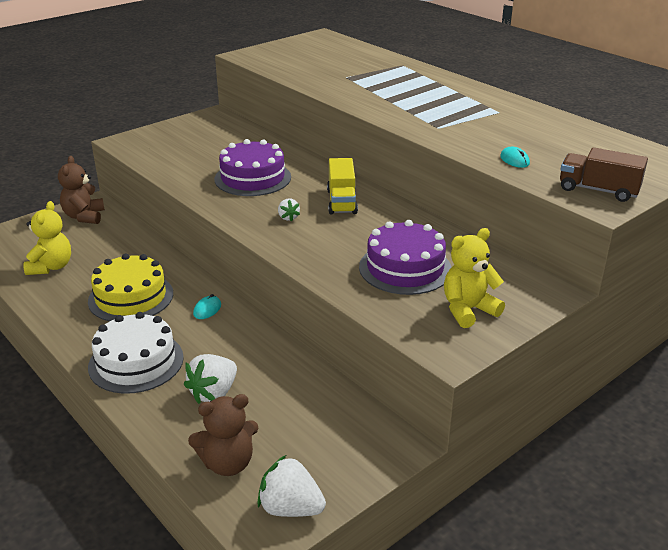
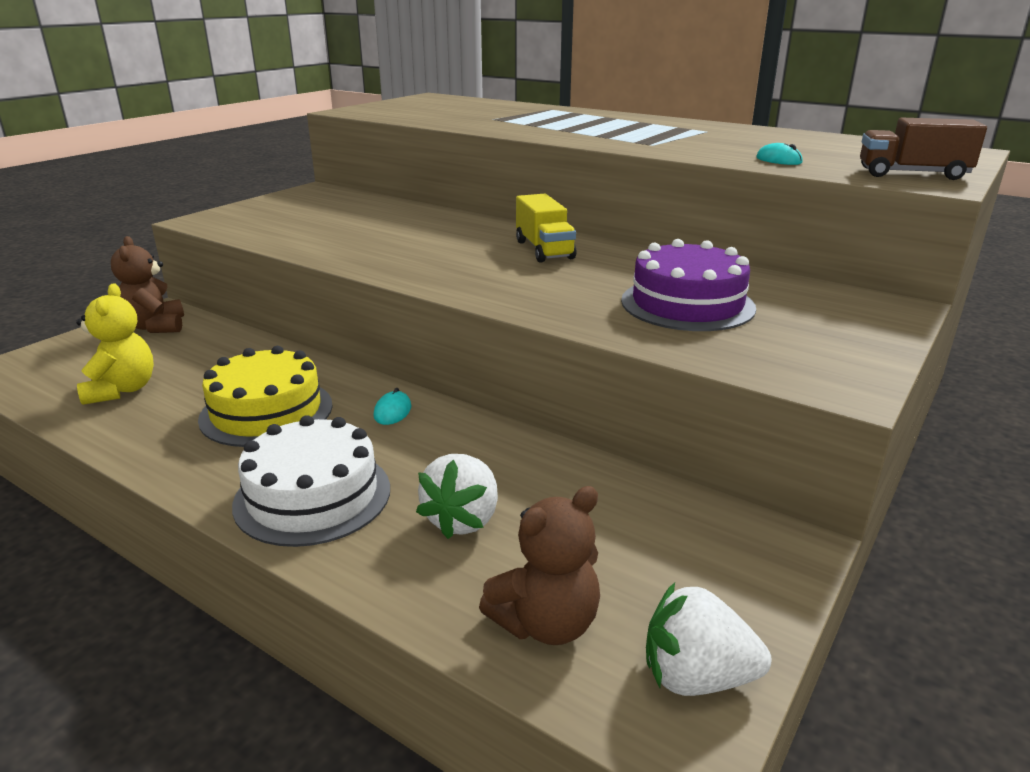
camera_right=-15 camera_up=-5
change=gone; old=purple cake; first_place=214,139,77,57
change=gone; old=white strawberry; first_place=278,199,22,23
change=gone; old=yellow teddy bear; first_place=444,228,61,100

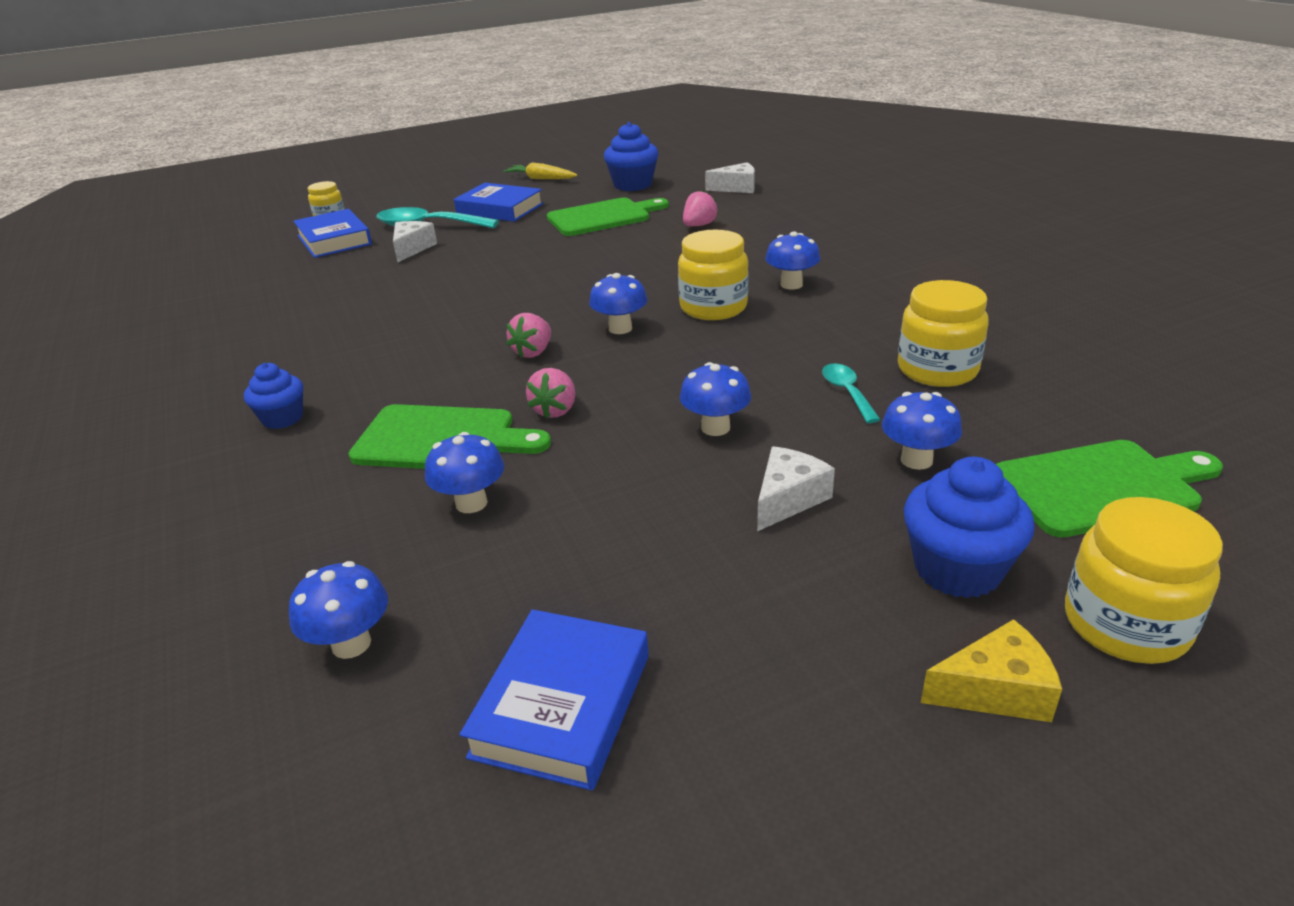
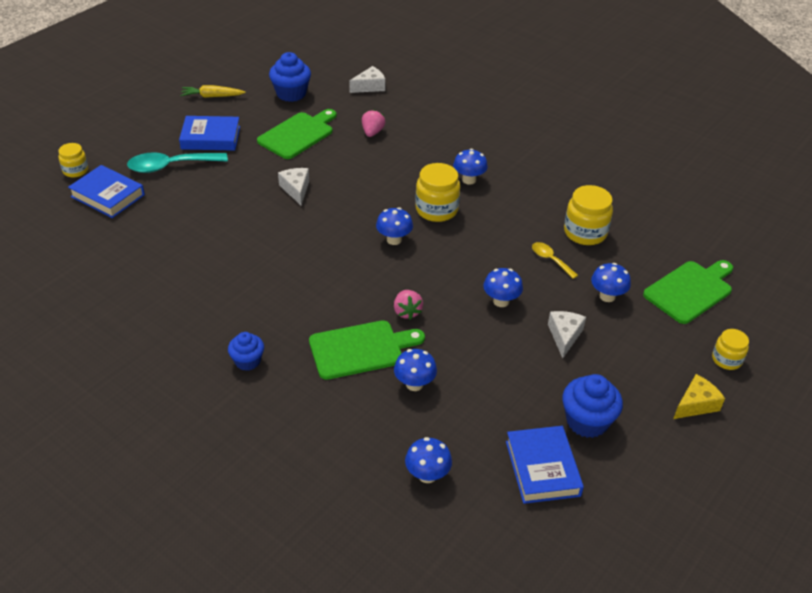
camera_right=-30 camera_up=10
change=gone; old=pink strawberry; first_place=507,313,44,45
change=shifted; old=white cheese; first_place=393,221,44,42; second_place=278,168,31,37
change=shifted; old=blue cupcake; first_place=904,457,131,141; second_place=562,374,61,64
change=repainted; old=turquoise spoon; new=yellow spoon; first_place=822,363,59,60; second_place=532,242,46,37
change=scaled; old=yellow jar; first_place=1065,497,158,167; second_place=712,329,37,41; factor=0.61

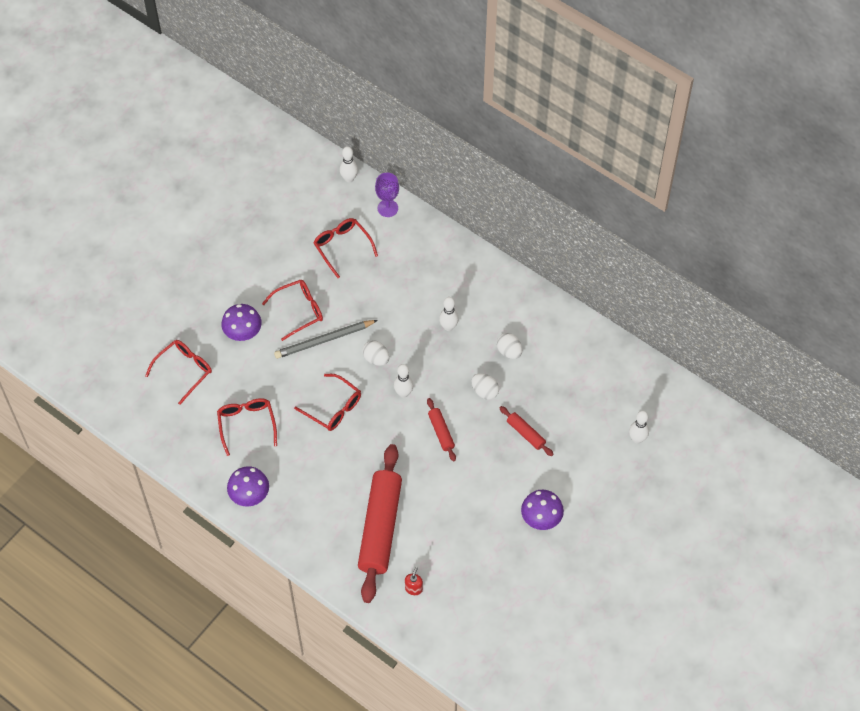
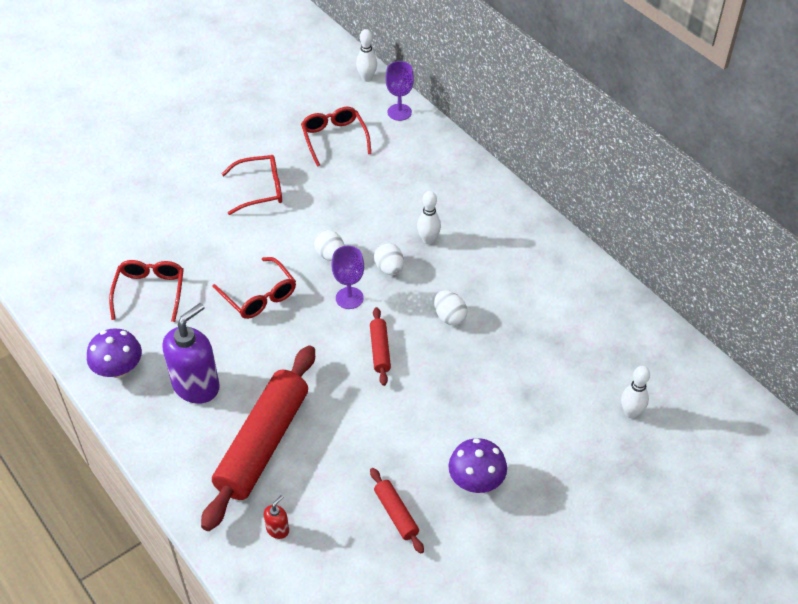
camera_right=15 camera_up=-10
change=gone; old=red glasses; first_place=145,340,67,65
change=gone; old=purple mushroom; first_place=221,304,41,37
change=gone; old=grey pencil; first_place=274,320,104,39
change=new; new=purple soap dispenser; second_place=162,303,58,101
change=shifted; old=white egg; first_place=496,333,26,26; second_place=374,242,30,33
change=shifted; old=red rolling pin; first_place=500,406,54,50; second_place=370,468,54,86
change=swapped; old=white bowling pin; new=purple goblet; first_place=394,364,19,34; second_place=331,246,33,63

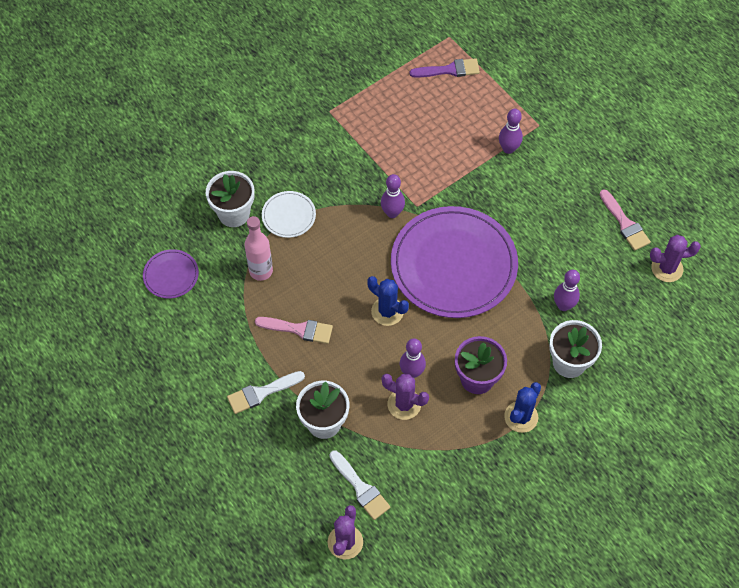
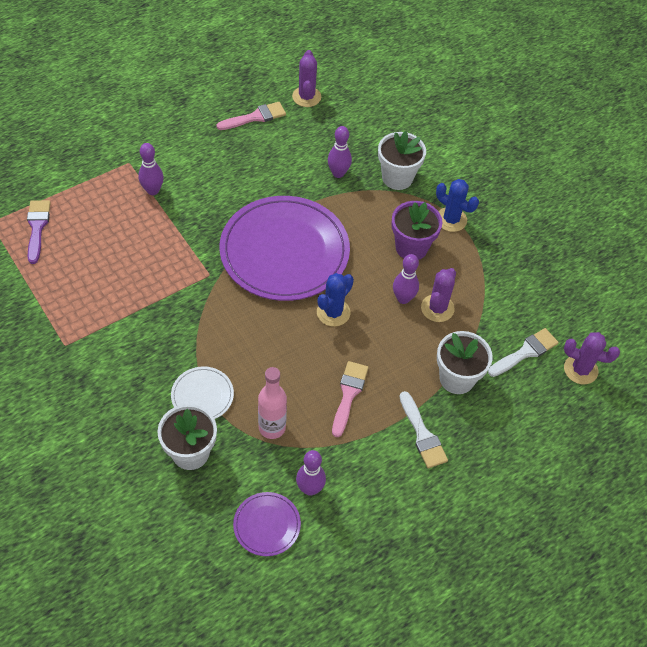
camera_right=-90 camera_up=-5
change=shifted; old=purple bowling pin; first_place=381,174,24,44; second_place=296,450,30,46

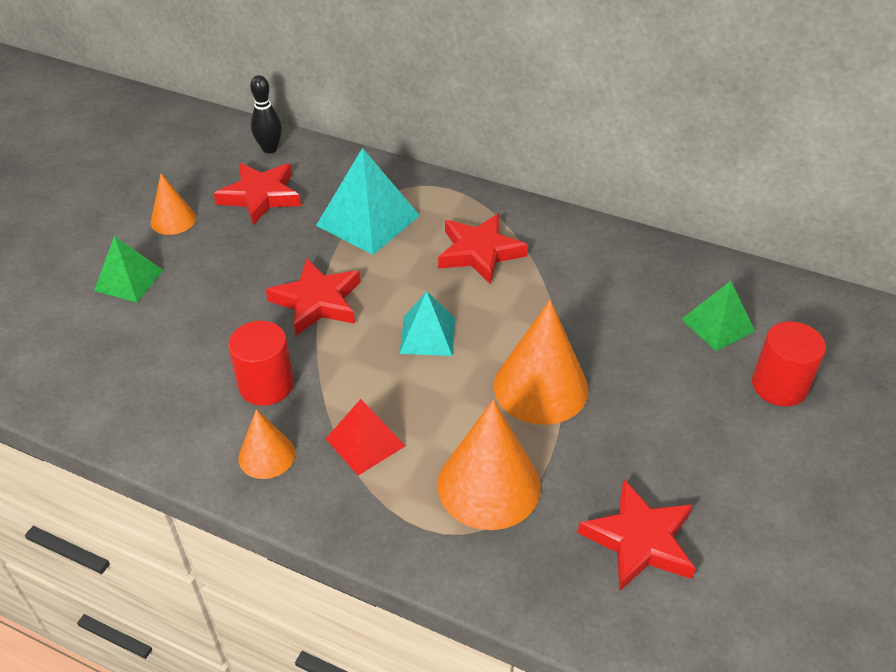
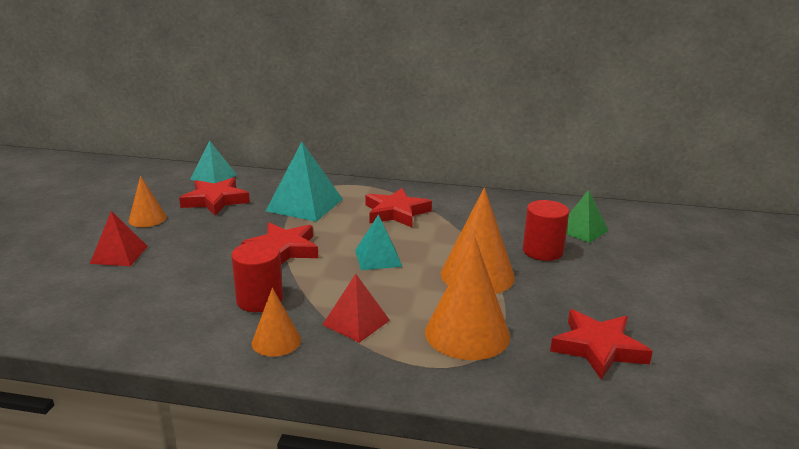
camera_right=-15 camera_up=-20
change=shifted; old=red cylinder; first_place=752,321,74,85; second_place=523,200,46,61
change=swapped; old=black bowling pin; new=turquoise pyramid; first_place=250,75,32,78; second_place=190,141,47,42
change=repainted; old=green pyramid; new=red pyramid; first_place=94,236,69,66; second_place=90,211,58,55

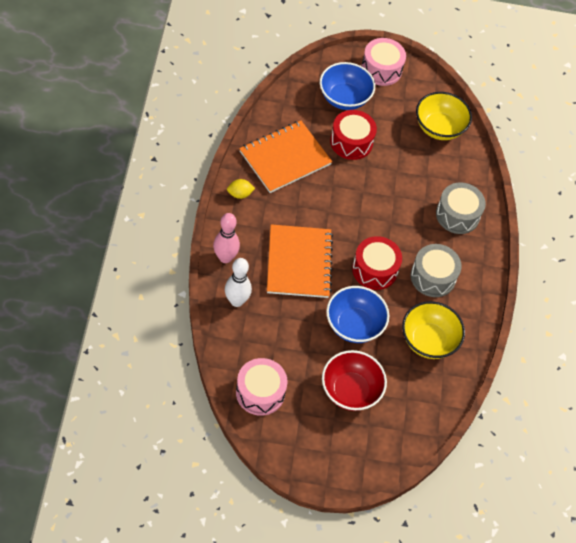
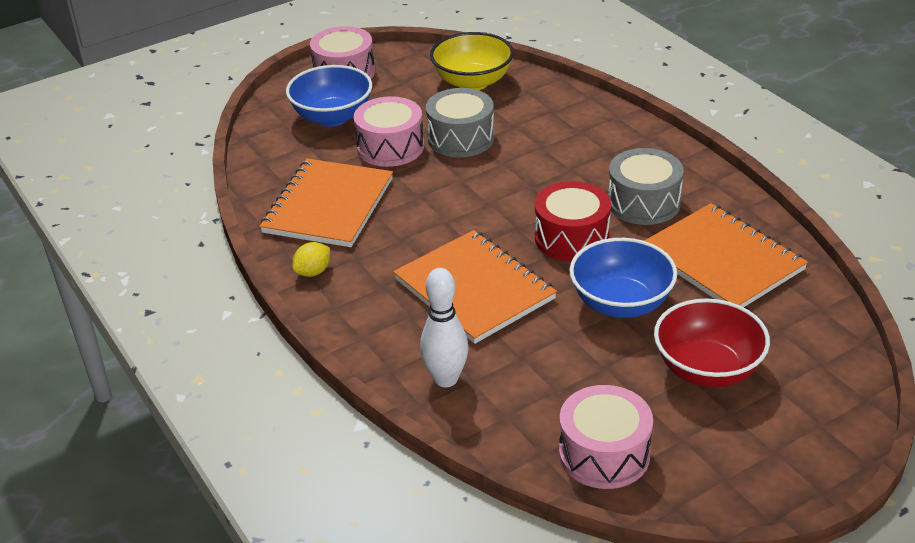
camera_right=-30 camera_up=-20
change=gone; old=pink bowling pin; first_place=213,213,27,50
change=shifted; old=grey drum; first_place=436,182,50,52; second_place=426,88,68,69
change=swapped; old=yellow bowl; new=orange notebook; first_place=402,301,63,58; second_place=644,203,164,104
change=repainted; old=red drum; new=pink drum; first_place=330,110,47,50; second_place=354,96,70,71

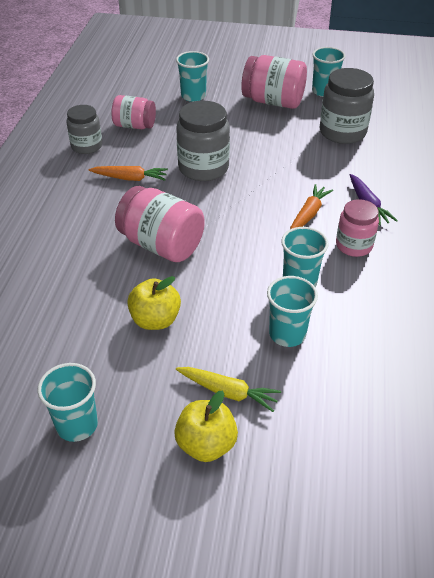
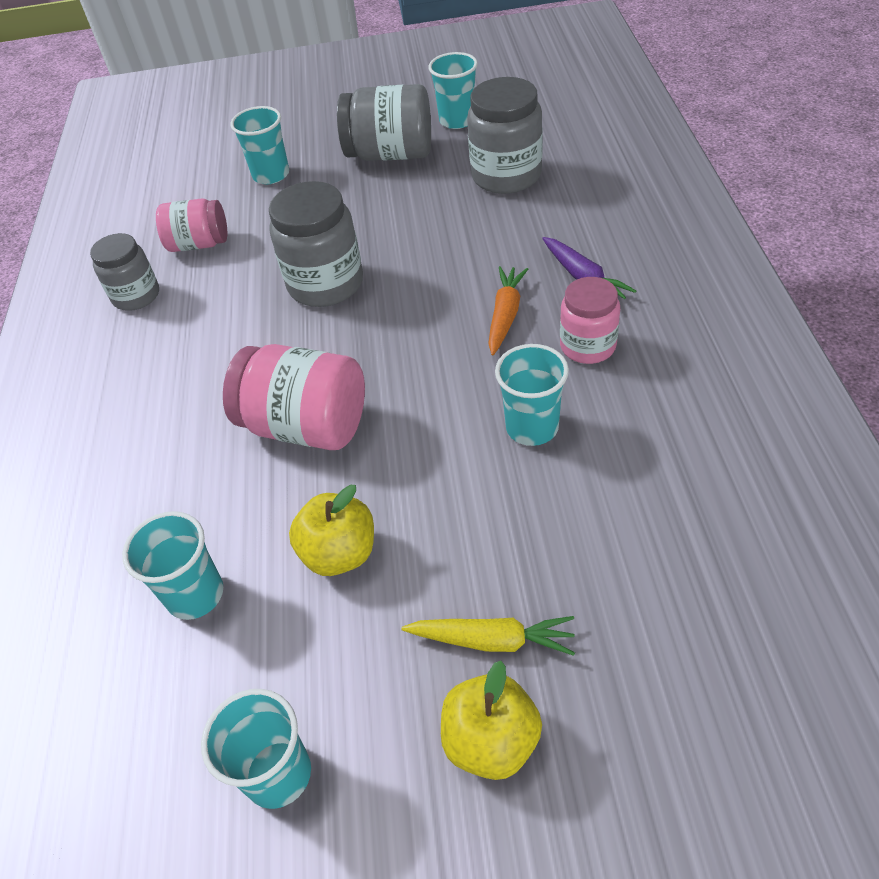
camera_right=-10 camera_up=5
change=gone; old=orange carrot; first_place=89,166,79,15
change=shifted; old=turquoise cup; first_place=267,276,51,71; second_place=122,511,101,109
change=repainted; old=pink jar; new=grey jar; first_place=241,55,66,54; second_place=337,84,94,77

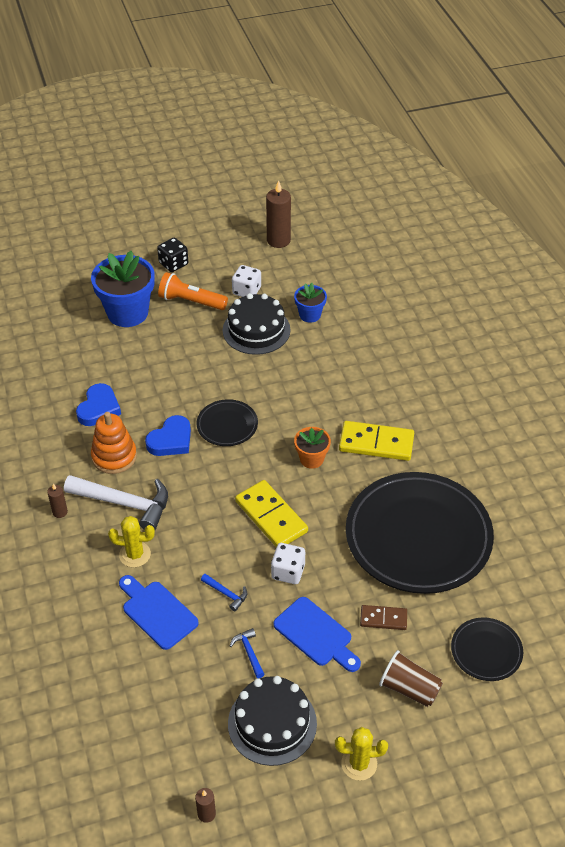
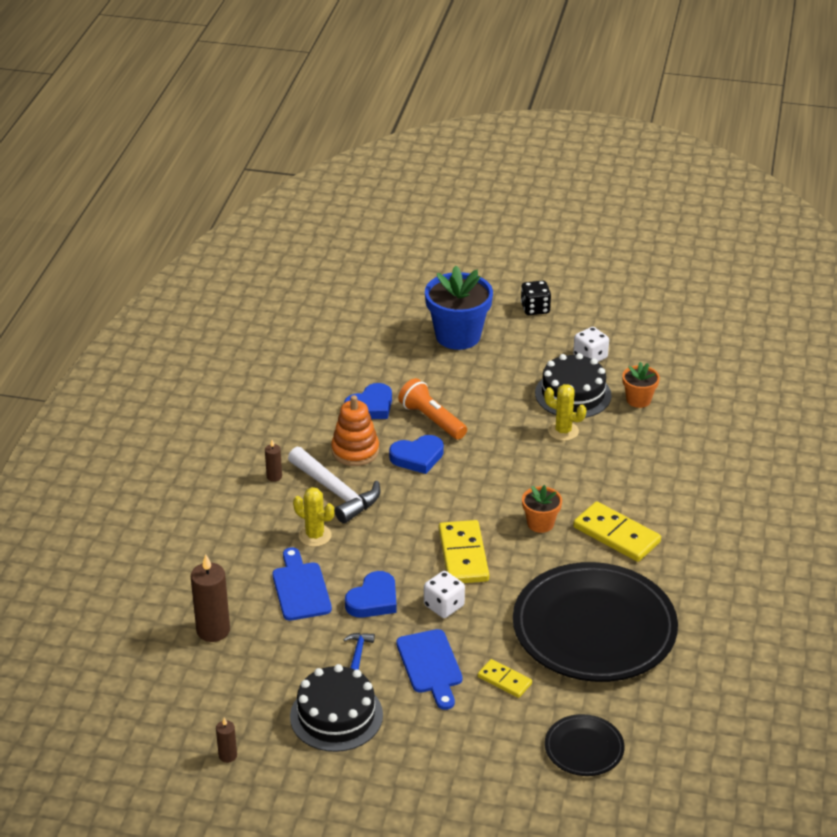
camera_right=30 camera_up=-10
change=gone; old=black plate; first_place=196,399,62,47
change=gone; old=brown cup; first_place=379,650,64,57
change=shifted; old=orange flashlight; first_place=158,272,70,38; second_place=398,378,69,62
change=shifted; old=brown candle; first_place=266,180,25,68; second_place=191,555,39,87
change=shifted; old=yellow cactus; first_place=335,727,53,54; second_place=544,384,42,57
change=swapped; old=blue hammer; new=blue heart; first_place=201,574,46,37; second_place=345,571,52,47
change=repainted; old=blue flower pot; new=orange flower pot; first_place=294,283,33,40; second_place=622,362,38,46
change=repainted; old=brown domino; new=yellow domino; first_place=360,605,47,25; second_place=478,659,54,39

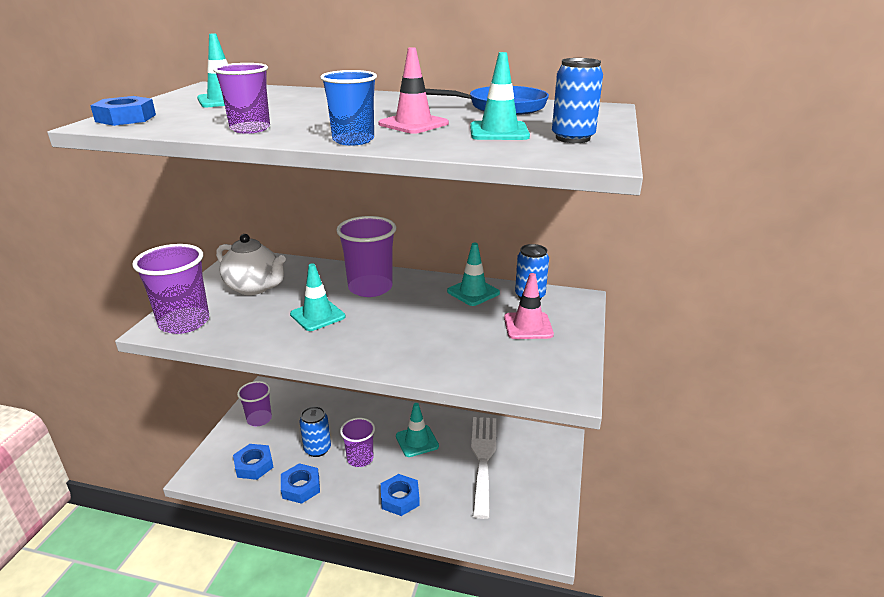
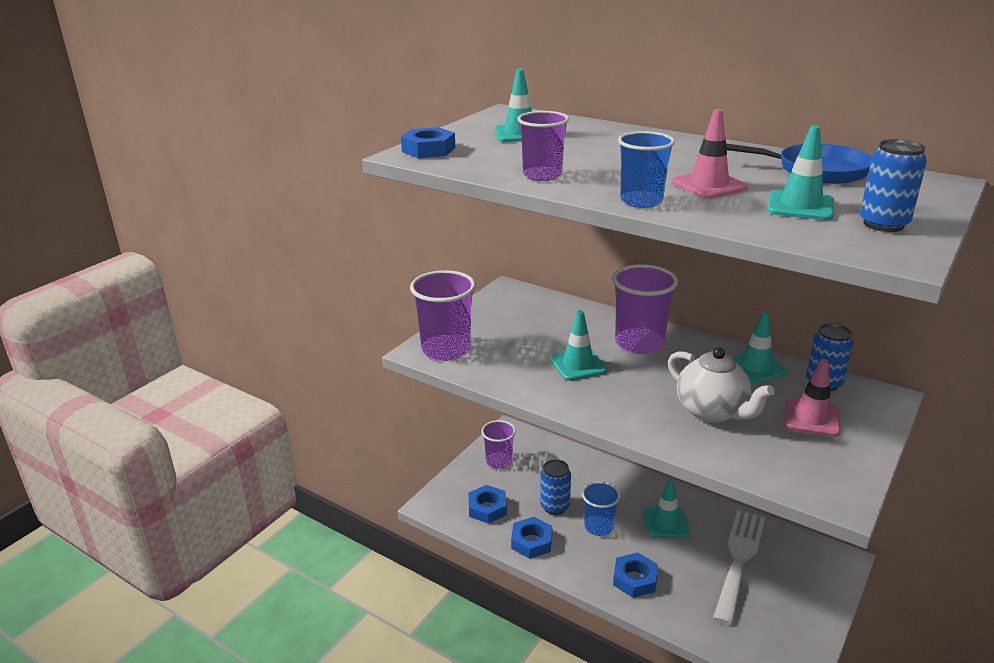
camera_right=20 camera_up=0
change=shifted; old=white teapot; first_place=216,234,70,61; second_place=668,347,106,76
change=repainted; old=purple cup; new=blue cup; first_place=340,418,35,49; second_place=582,481,38,55

